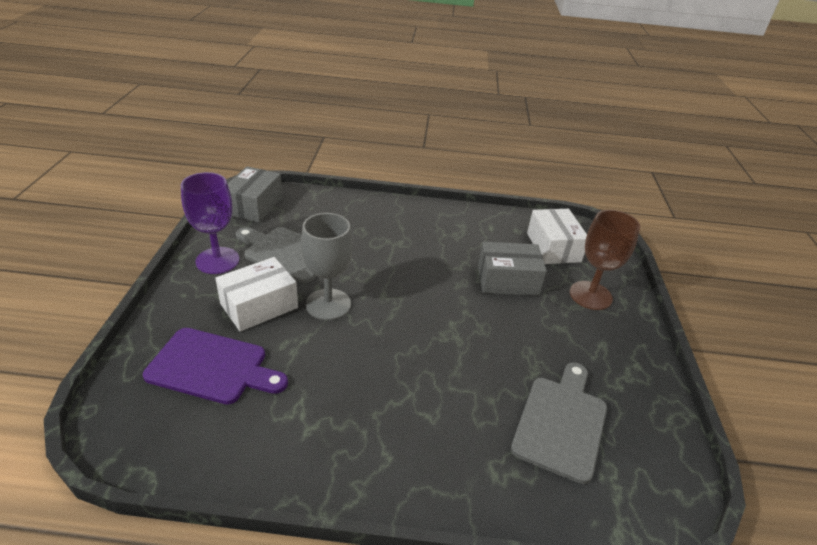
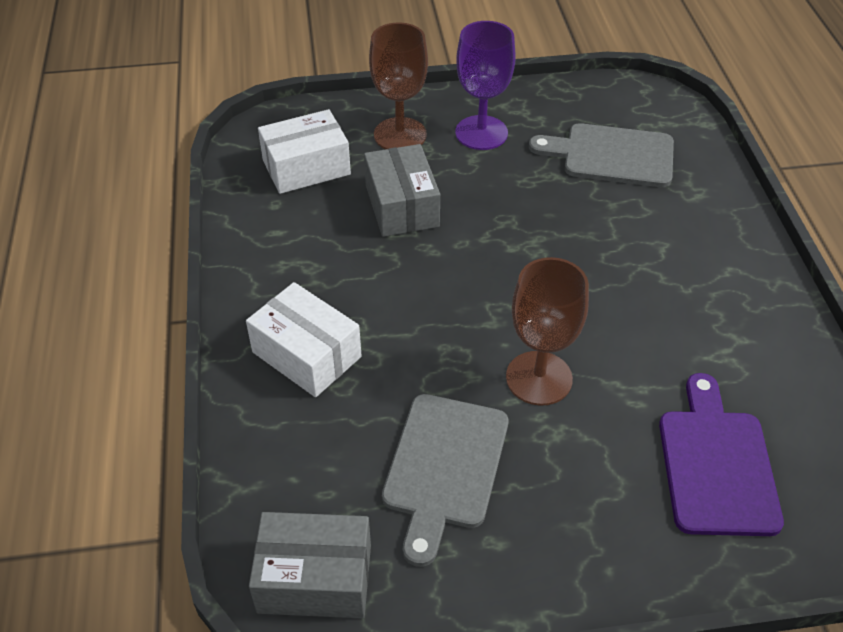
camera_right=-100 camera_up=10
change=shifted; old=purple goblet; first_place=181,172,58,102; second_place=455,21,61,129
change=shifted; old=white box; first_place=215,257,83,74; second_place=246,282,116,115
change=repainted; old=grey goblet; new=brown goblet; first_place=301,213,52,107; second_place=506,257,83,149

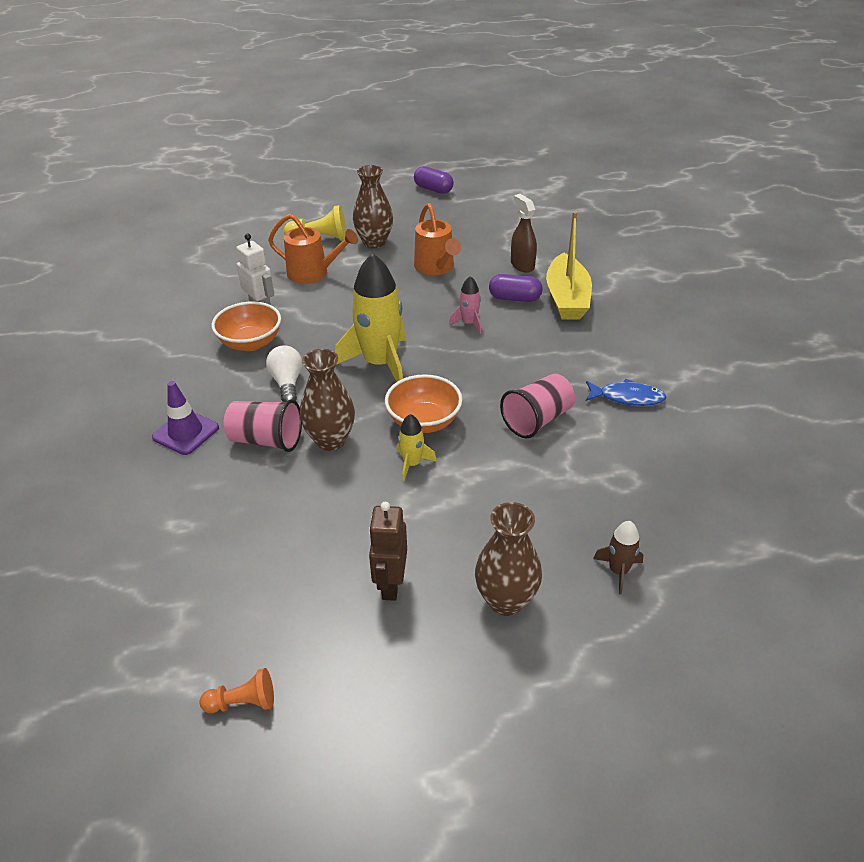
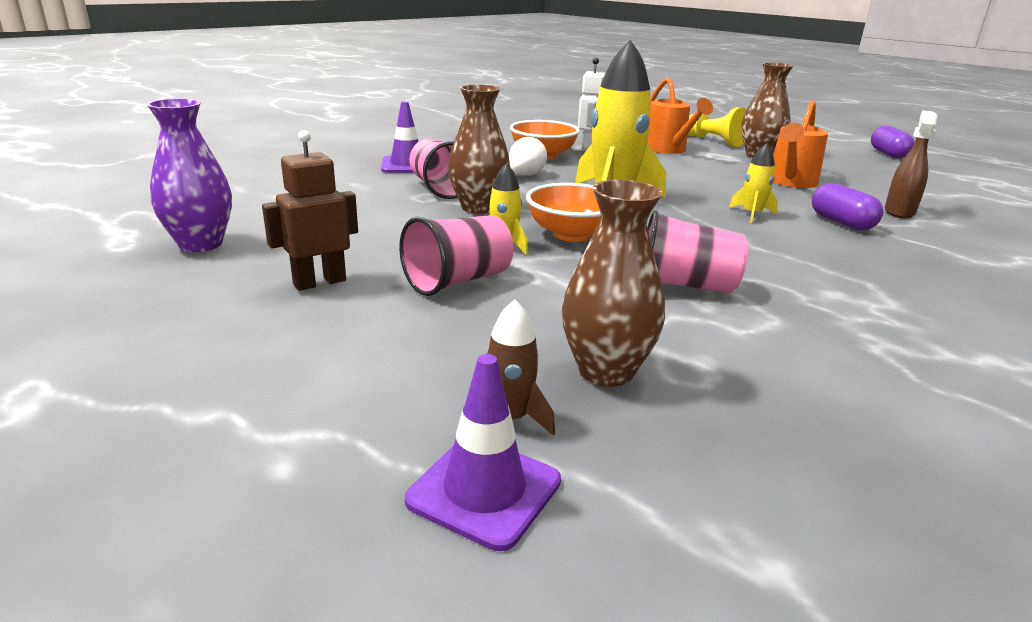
camera_right=50 camera_up=-15
change=gone; old=orange pawn; first_place=199,668,75,45
change=gone; old=yellow boat; first_place=546,212,46,107
change=gone; old=blue fish; first_place=586,379,81,27
change=new; new=purple vase; second_place=147,98,85,154
change=new; new=pink cup; second_place=399,215,114,81
change=new; new=purple traffic cone; second_place=405,354,156,197
change=shifted; old=brown vase; first_place=475,502,67,114; second_place=562,180,103,207
change=repainted; old=pink rocket; new=yellow rocket; first_place=449,276,32,58; second_place=729,143,49,80

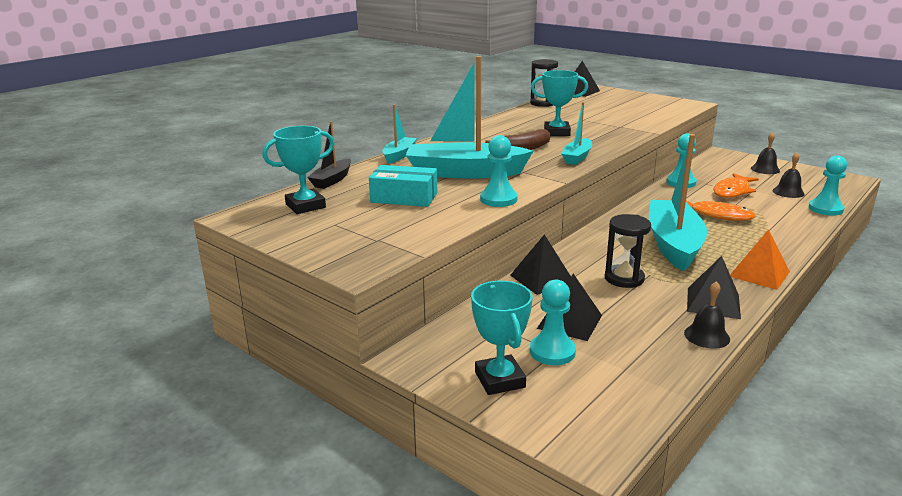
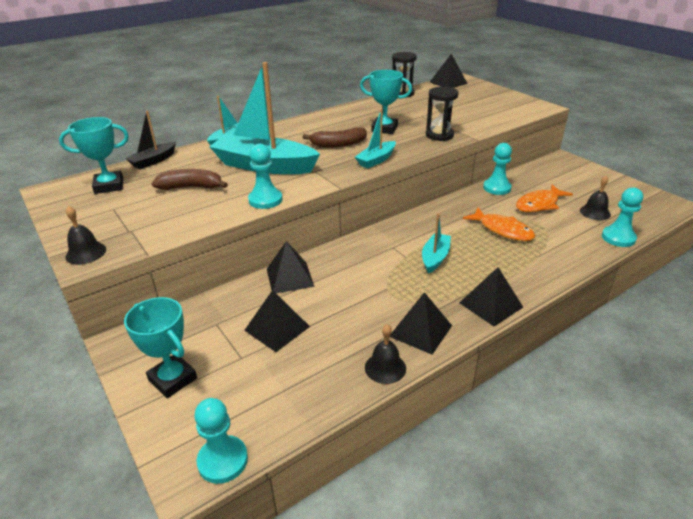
camera_right=15 camera_up=10
change=shifted; old=turquoise pawn; first_place=530,279,46,86; second_place=194,398,54,86
change=shifted; old=black hourglass; first_place=605,214,46,74; second_place=426,87,32,54
change=shifted; old=black bell; first_place=751,132,29,42; second_place=66,206,40,59
change=swapped; old=turquoise box; new=brown banana; first_place=369,165,68,42; second_place=152,169,76,21
change=repainted; old=orange pyramid; new=black pyramid; first_place=730,229,60,61; second_place=459,267,64,59
change=rotated; old=turquoise trophy; first_place=471,281,62,114; second_place=124,297,73,101; degrees=-45
change=scaled; old=turquoise boat; first_place=649,134,58,137; second_place=422,213,29,60; factor=0.5

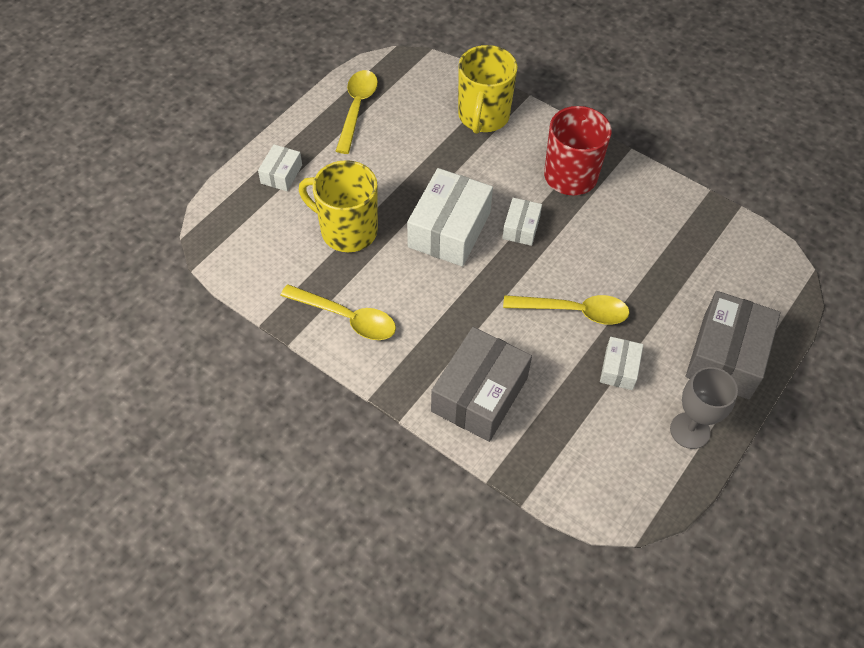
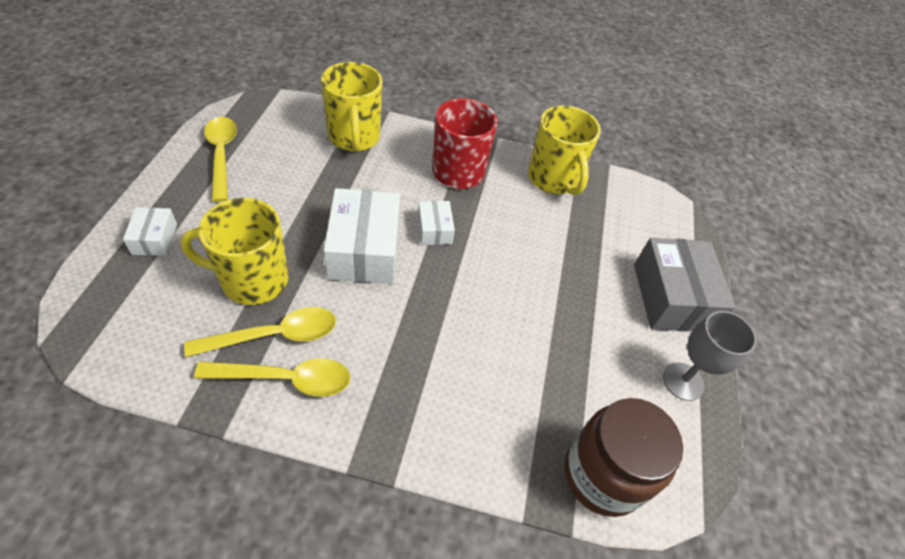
camera_right=-30 camera_up=-5
change=gone; old=grey box; first_place=431,327,101,115
change=gone; old=white box; first_place=600,337,43,53
change=new; new=yellow mug; second_place=528,105,73,90
change=new; new=brown jar; second_place=564,398,119,119
change=shifted; old=yellow spoon; first_place=503,295,127,30; second_place=184,307,152,50

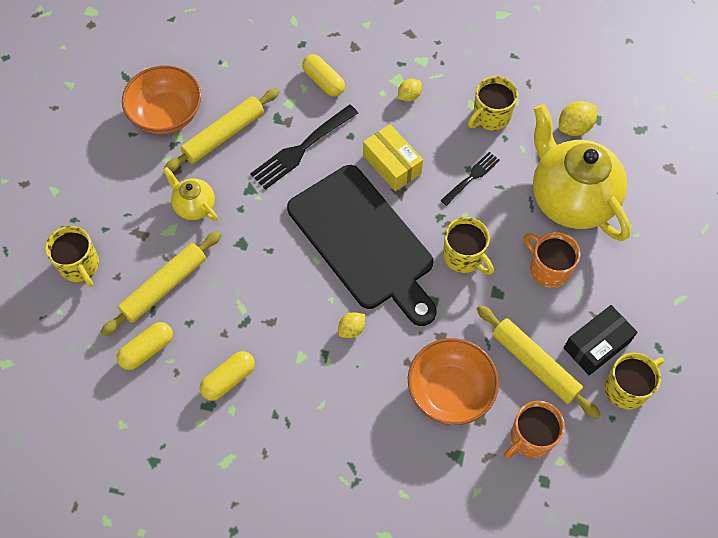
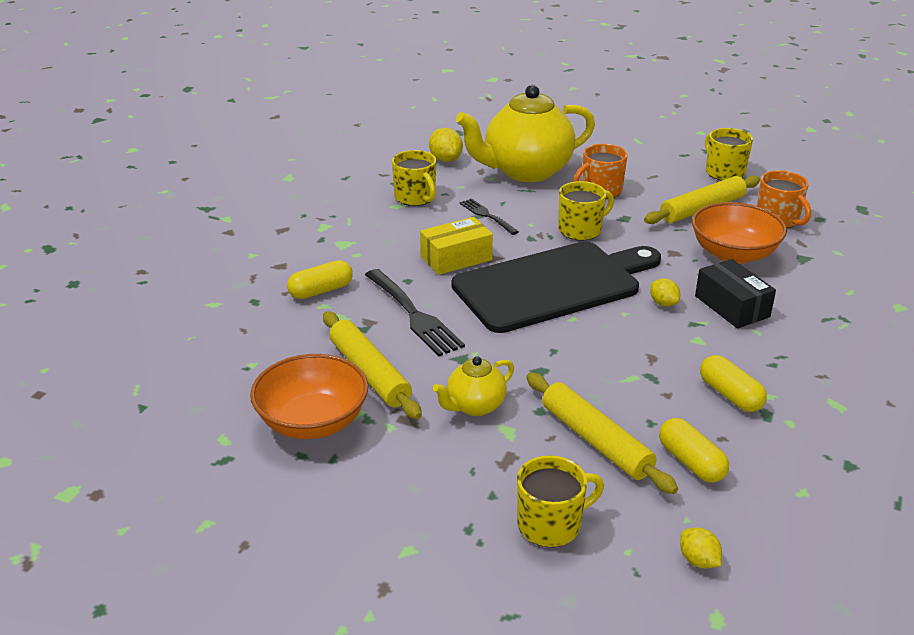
camera_right=-80 camera_up=-30
change=shifted; old=yellow lemon; first_place=398,79,24,23; second_place=680,527,42,42
change=shifted; old=black box; first_place=564,305,74,70; second_place=695,259,81,69

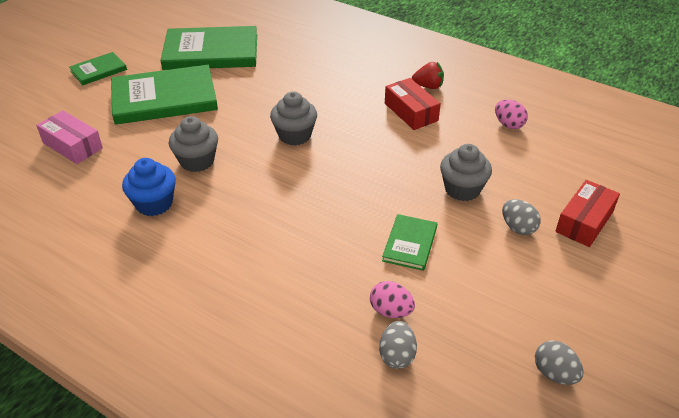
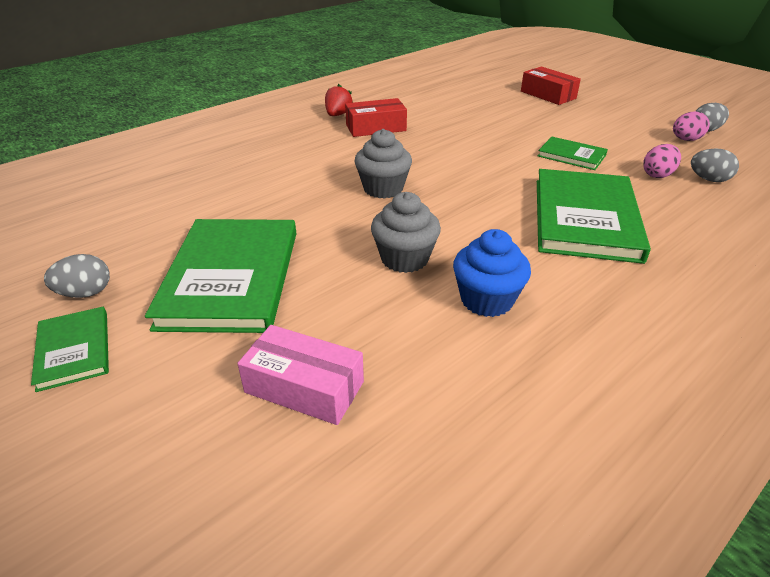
camera_right=-75 camera_up=-5
change=gone; old=grey cupcake; first_place=440,144,52,57
change=shifted; old=green book; first_place=160,26,97,44; second_place=537,169,114,95
change=shifted; old=pink egg; first_place=495,100,33,29; second_place=673,111,37,30
change=shifted; old=grey egg; first_place=502,199,39,36; second_place=44,254,66,44
change=rotated; old=pink box; first_place=36,110,67,54; second_place=237,325,127,100; degrees=60

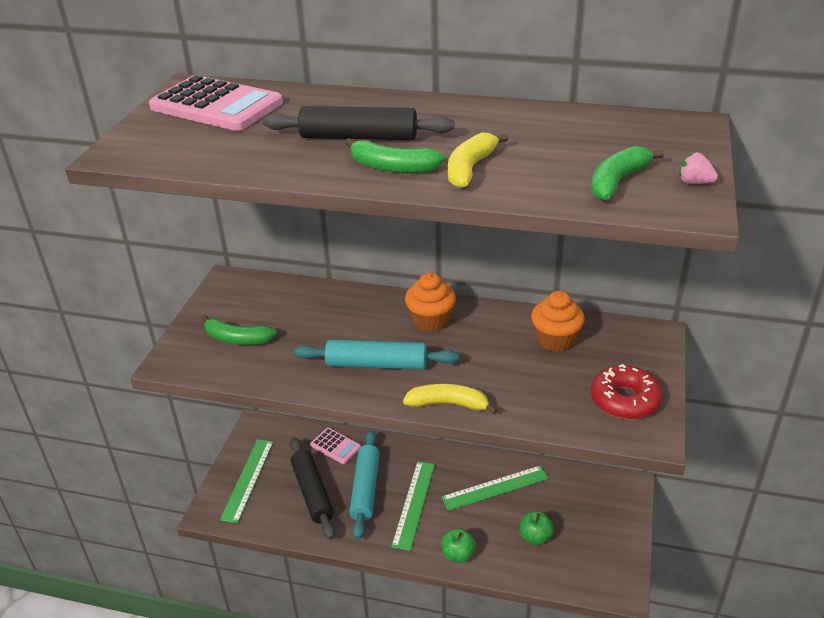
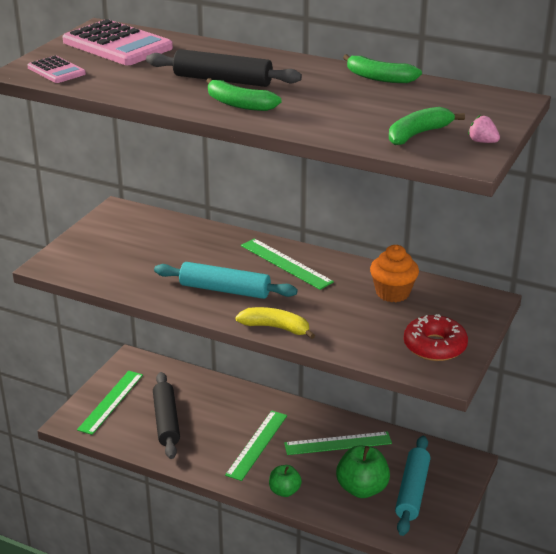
camera_right=10 camera_up=-5
change=gone; old=yellow banana; first_place=448,133,61,55
change=shifted; old=green banana; first_place=201,315,76,30; second_place=343,54,79,29
change=shifted; old=pink calculator; first_place=310,428,51,36; second_place=27,56,59,27
change=shifted; old=turquoise rolling pin; first_place=349,430,31,110; second_place=395,436,36,100
change=swapped; old=orange cupcake; new=green ruler; first_place=405,273,51,59; second_place=241,238,93,52
change=scaled; old=green apple; first_place=520,511,34,34; second_place=336,446,54,52; factor=1.63

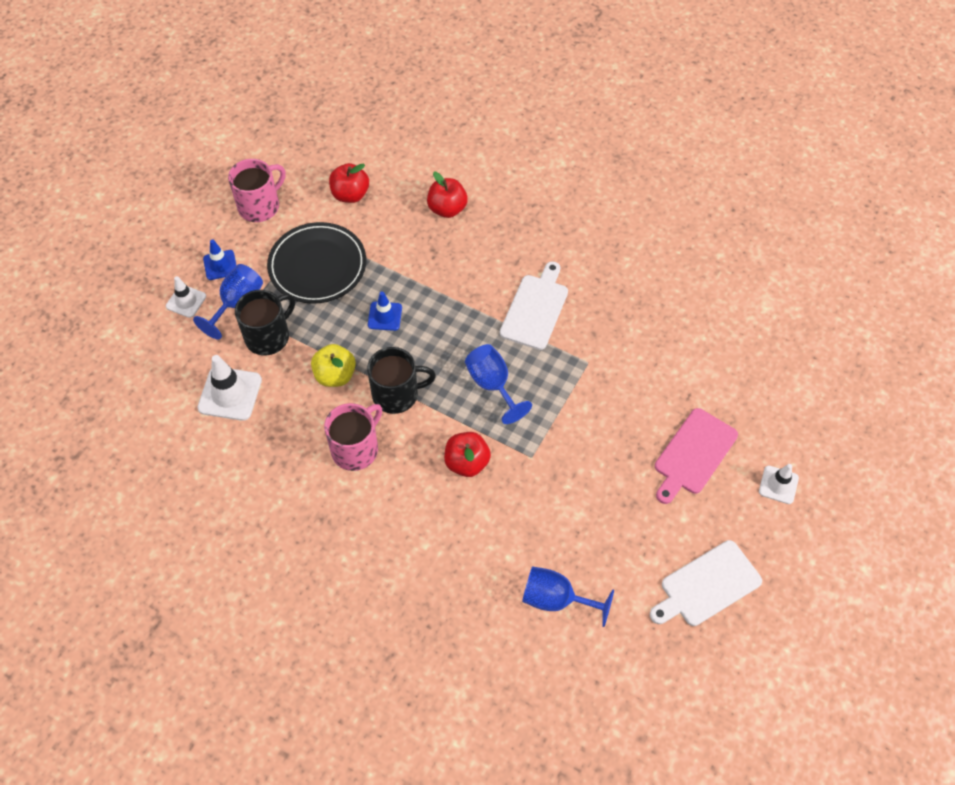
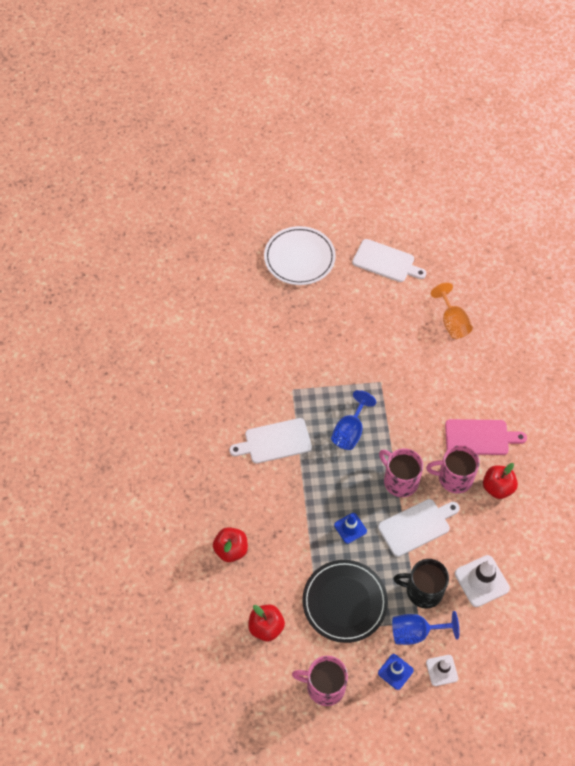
camera_right=-125 camera_up=0
change=shifted; old=red apple; first_place=444,432,47,45; second_place=483,463,35,36
change=shifted; old=pink cutting board; first_place=655,408,83,96; second_place=445,419,82,36
change=swapped; old=yellow apple; new=white cutting board; first_place=311,344,45,43; second_place=378,499,82,58
change=swapped; old=white traffic cone; new=white plate; first_place=759,464,40,40; second_place=264,226,72,59
change=repainted; old=black mug; new=pink mug; first_place=367,347,69,67; second_place=379,448,44,49
change=repainted; old=blue goblet; new=orange goblet; first_place=522,566,92,61; second_place=431,282,42,57

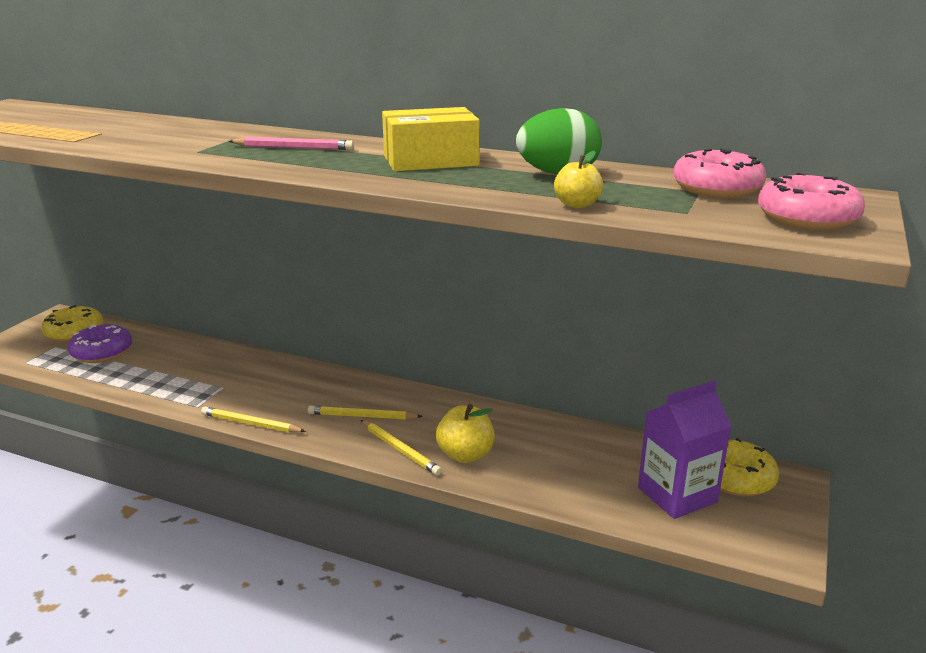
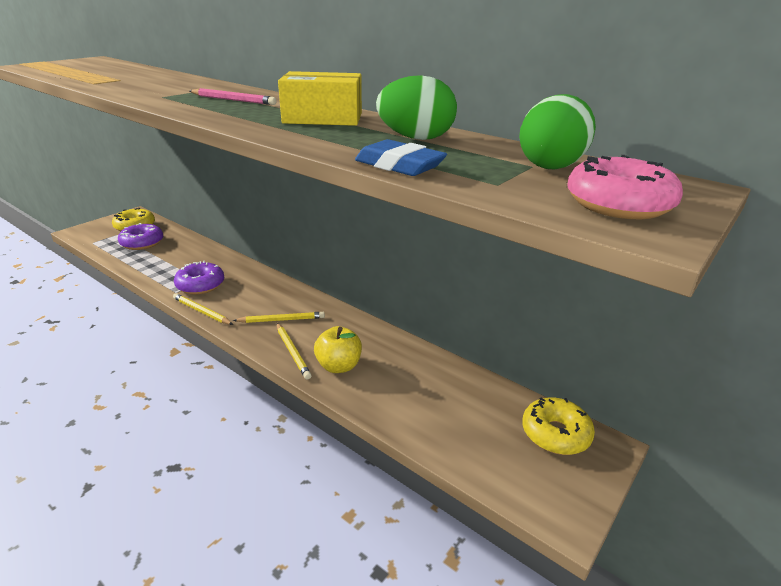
camera_right=15 camera_up=5
change=gone; old=purple carton; first_place=638,380,94,139
change=new; new=purple donut; second_place=174,261,50,34
change=swapped; old=yellow apple; new=blue eraser; first_place=554,151,49,57; second_place=355,139,92,37
change=swapped; old=pink donut; new=green egg; first_place=673,148,93,50; second_place=519,94,77,76
change=rotated; old=yellow pencil; first_place=308,406,115,14; second_place=233,312,92,11; degrees=150

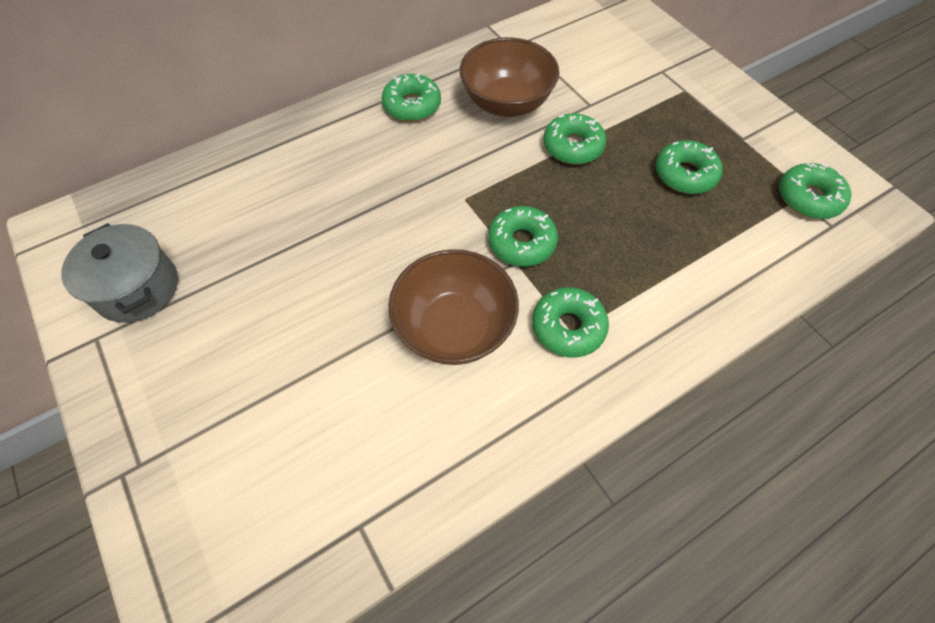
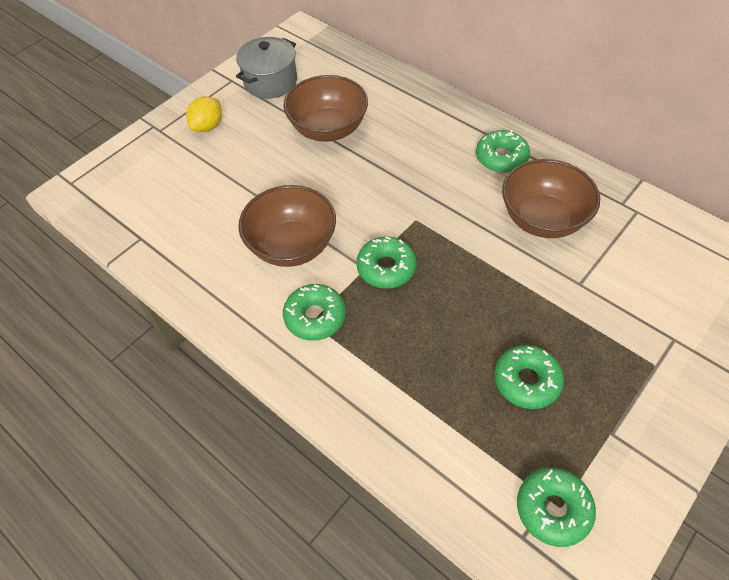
camera_right=75 camera_up=-5
change=gone; old=green donut; first_place=543,113,63,51
change=new; new=yellow lemon; second_place=186,96,36,36
change=new; new=brown bowl; second_place=283,75,85,67

